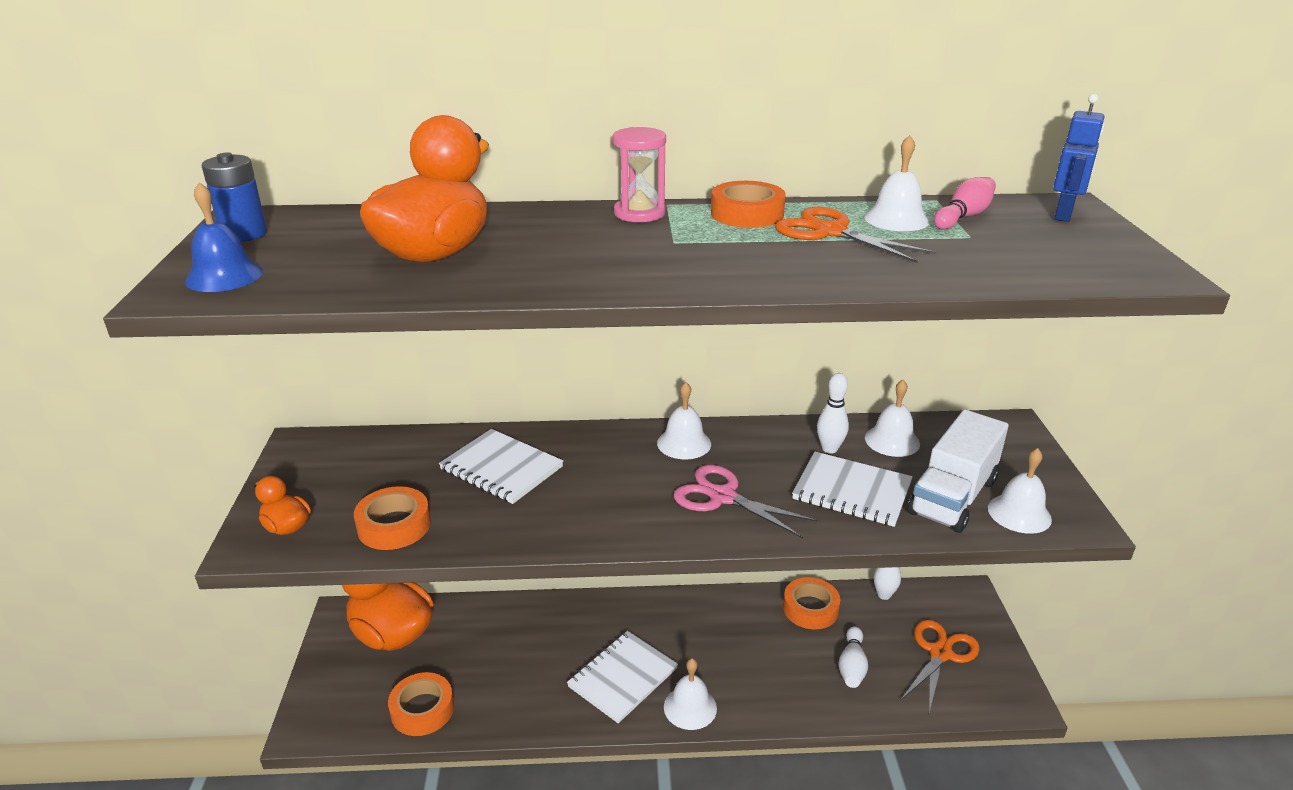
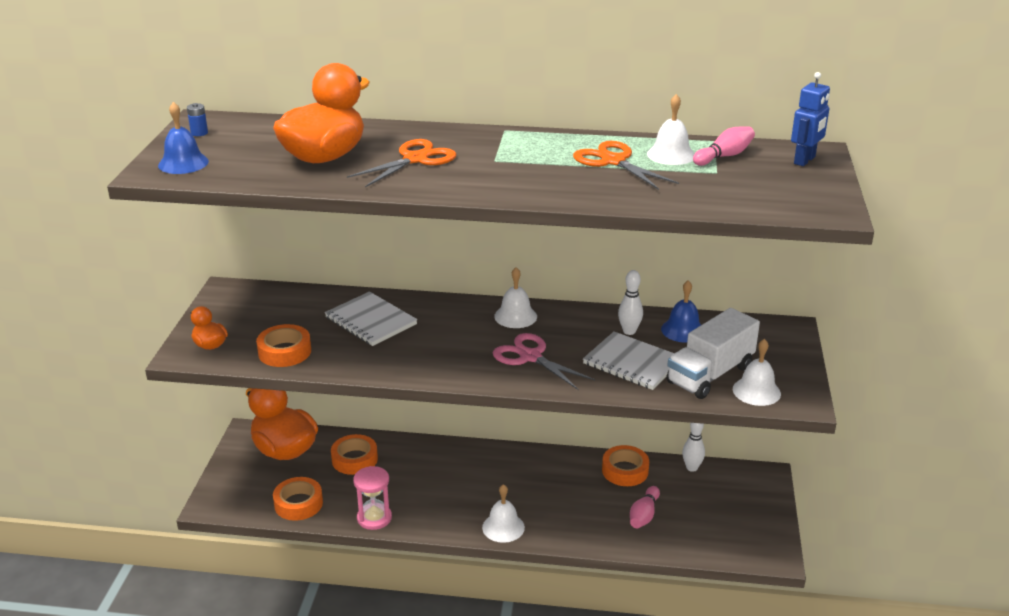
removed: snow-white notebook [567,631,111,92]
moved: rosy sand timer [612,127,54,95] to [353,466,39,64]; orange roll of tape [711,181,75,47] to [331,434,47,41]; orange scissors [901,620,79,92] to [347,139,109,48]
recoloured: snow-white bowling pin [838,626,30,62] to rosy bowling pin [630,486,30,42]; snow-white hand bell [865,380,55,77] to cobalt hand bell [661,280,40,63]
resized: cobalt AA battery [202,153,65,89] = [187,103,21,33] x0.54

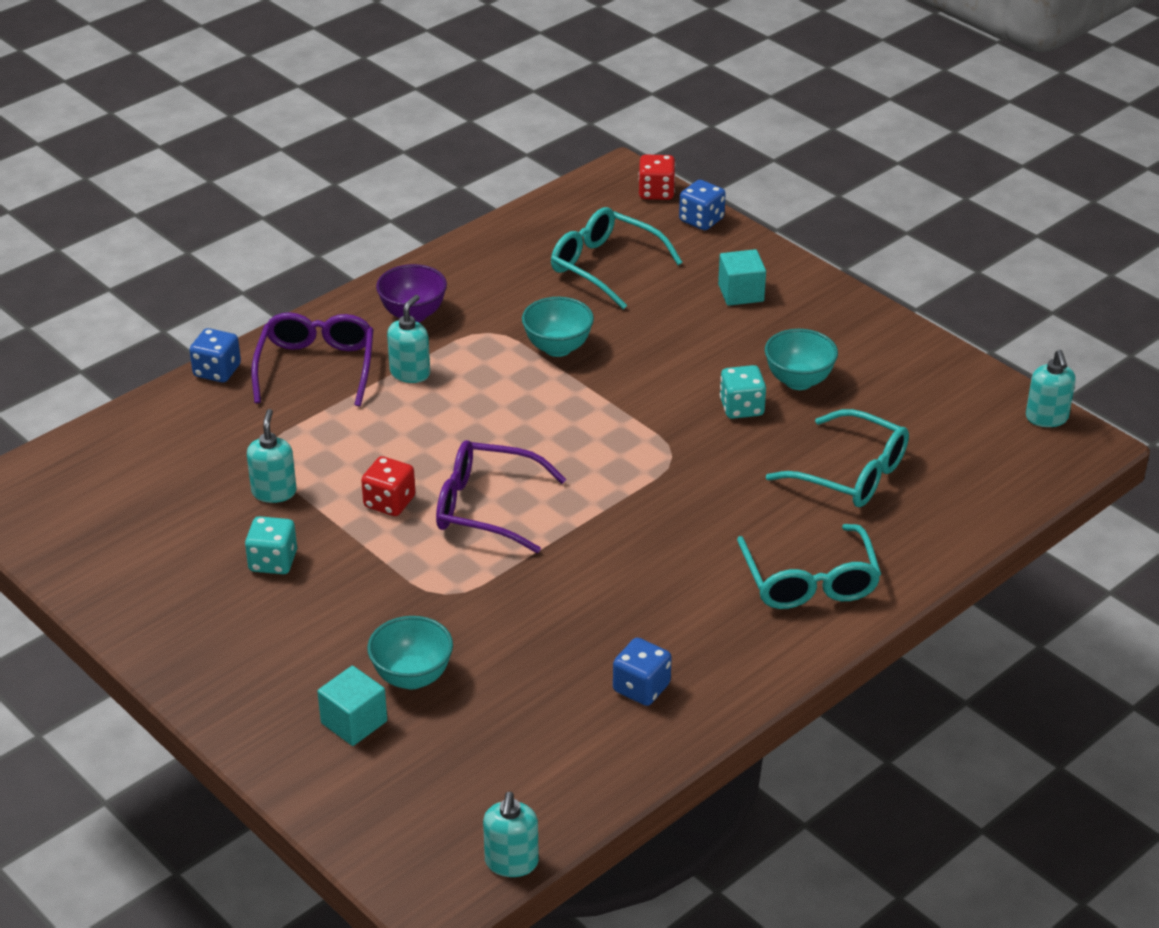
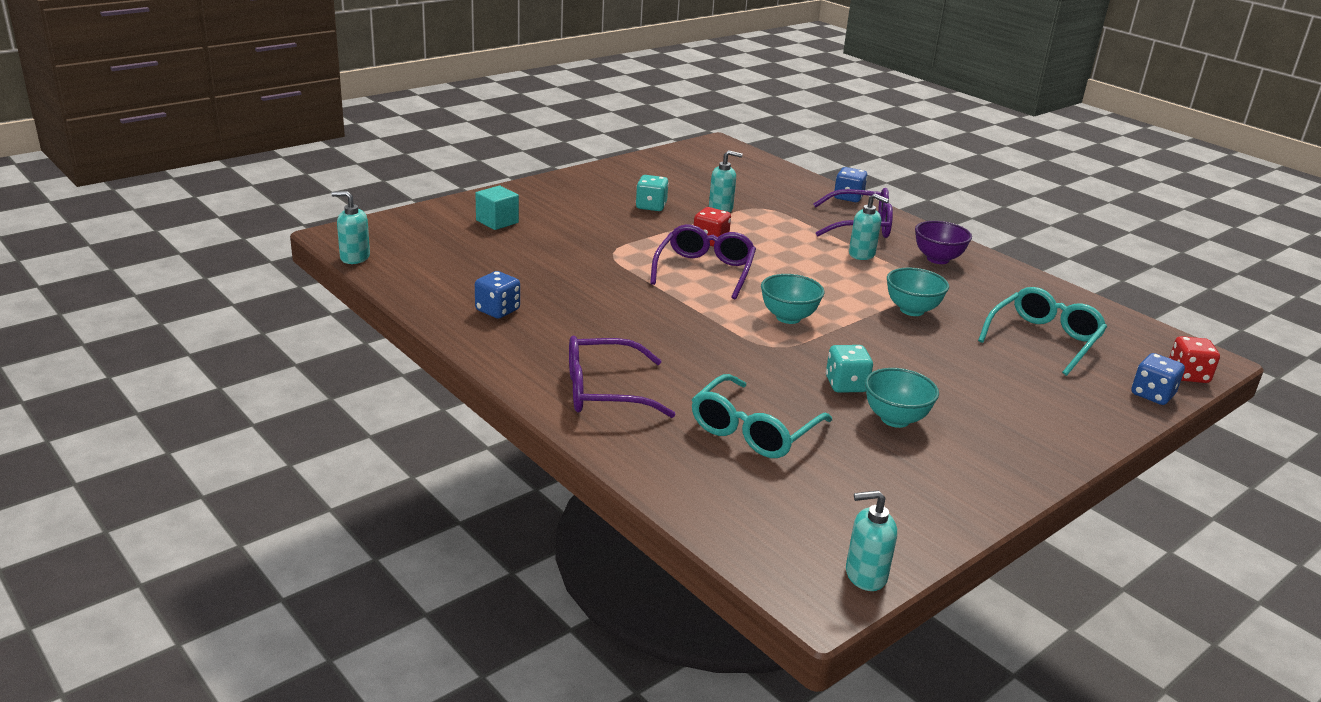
removed: turquoise solid cube [718,249,48,57]
moved: turquoise deep dish [367,616,86,73] to [761,274,63,50]
recoloured: turquoise eyeglasses [737,524,144,85] to royal purple eyeglasses [569,335,106,83]

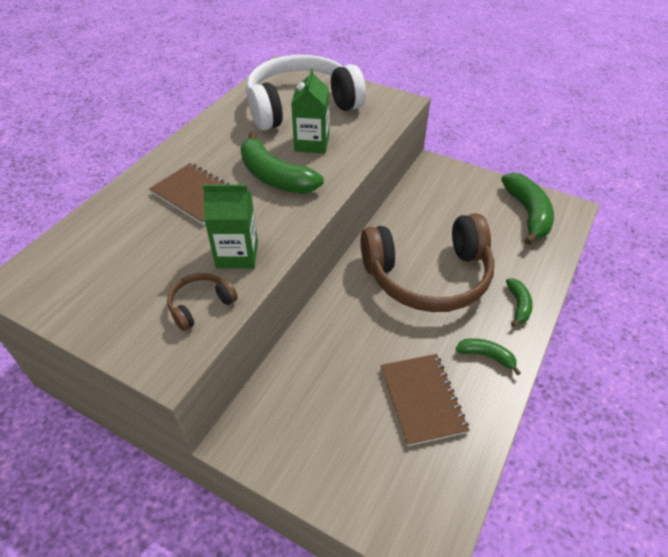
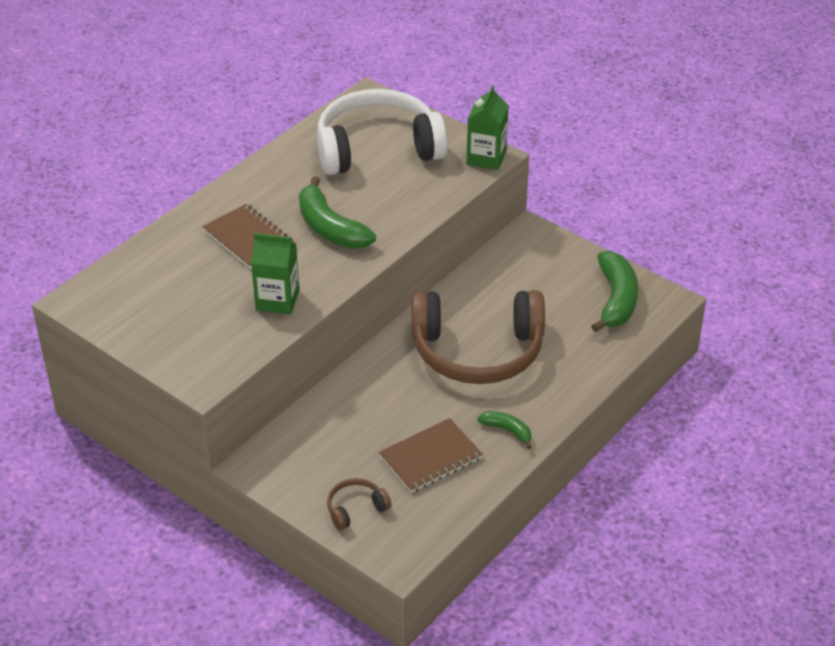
removed: leaf-green toy banana [506,279,27,48]
moved: russet headphones [167,273,71,58] to [327,478,64,52]; leaf-green juice carton [291,68,38,85] to [467,85,42,85]
turned: russet notebook [380,354,89,92] = [379,418,104,75] 60 degrees clockwise

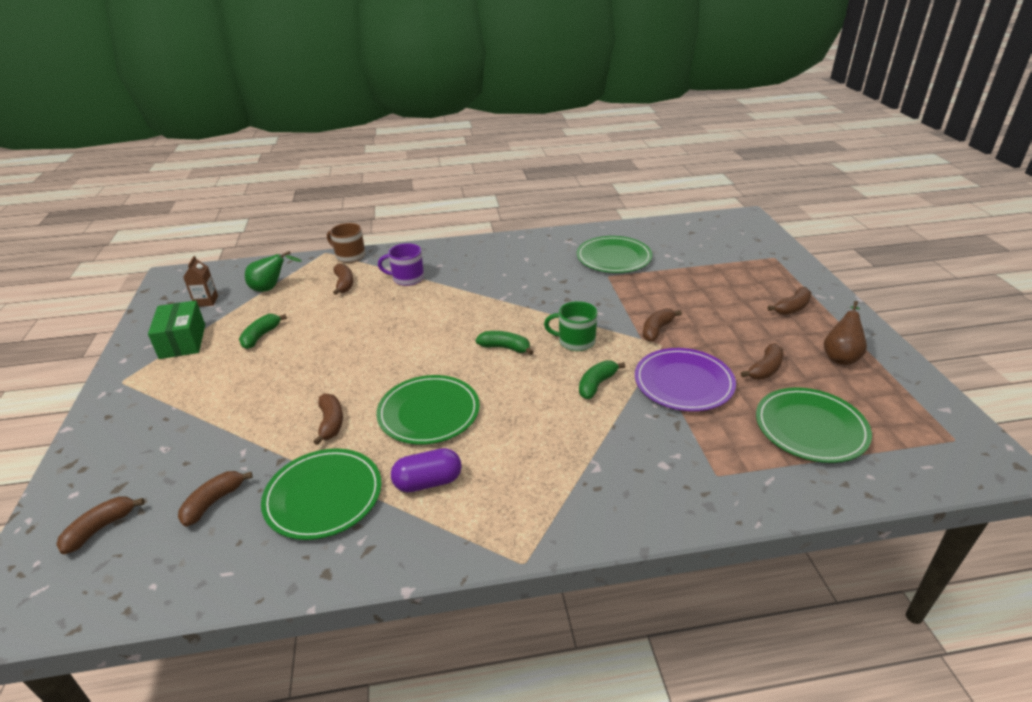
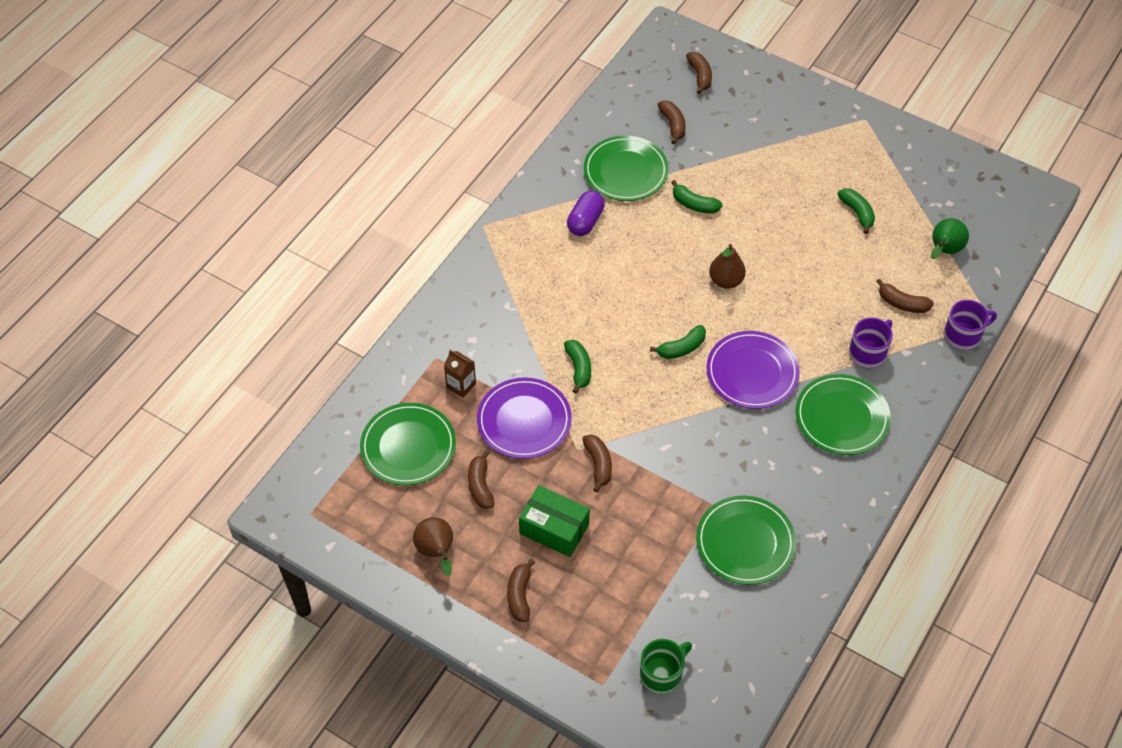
added: royal purple plate [706,331,94,78]; russet pear fruit [709,244,37,45]
moved: leaf-green box [148,300,57,59] to [519,485,71,72]; russet juice carton [183,256,35,51] to [444,350,32,48]; leaf-green plate [376,375,104,70] to [796,374,95,81]; leaf-green mug [544,301,53,50] to [640,639,52,55]
recoloured: russet toy banana [313,393,30,52] to leaf-green toy banana [671,180,52,34]; russet mug [327,223,38,40] to royal purple mug [944,300,53,50]

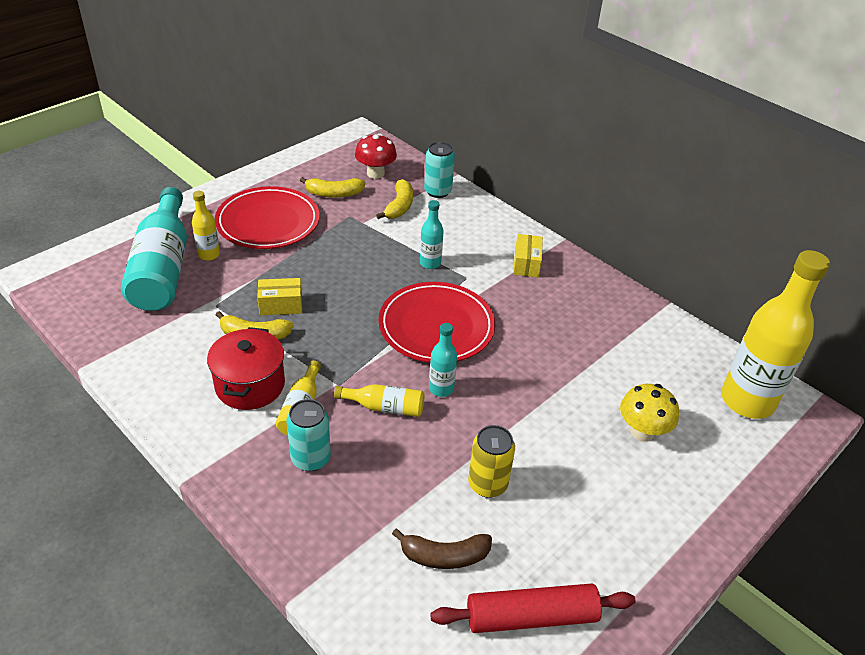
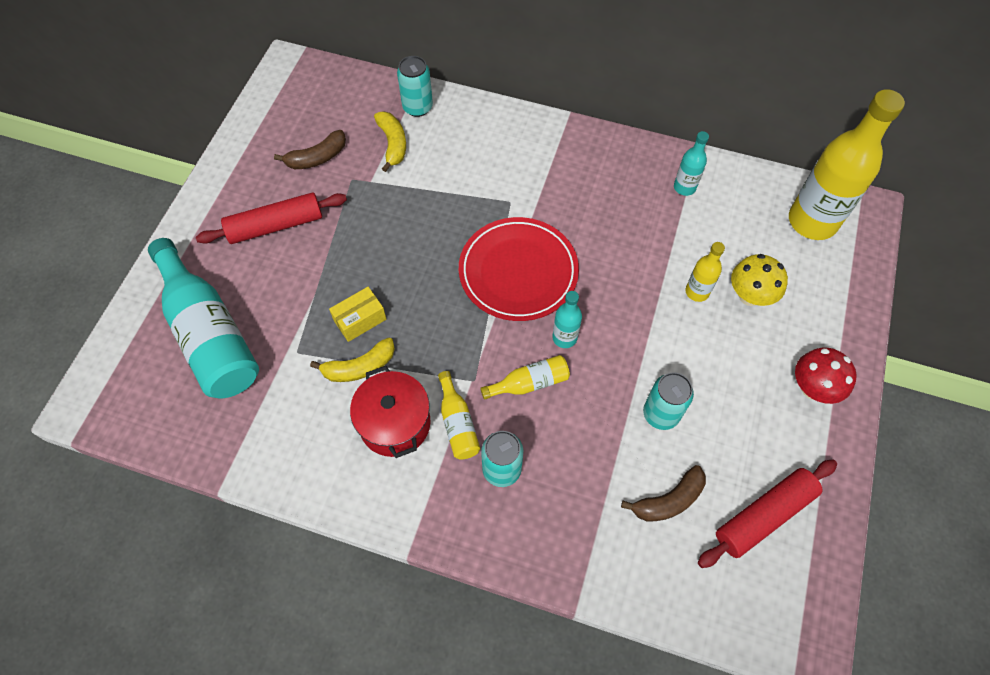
removed: bright yellow box [513,234,30,44]
moved: bright yellow drink bottle [192,191,28,70] to [686,242,39,60]; scarlet mushroom [355,134,42,45] to [795,348,62,56]; turquoise drink bottle [420,200,24,69] to [674,131,35,65]
replaced: scarlet plate [215,186,105,63] to scarlet dough roller [196,192,151,52]
recoloured: bright yellow toy banana [300,177,65,21] to russet toy banana [274,130,72,39]; bright yellow tin [468,425,47,73] to turquoise tin [643,372,51,58]

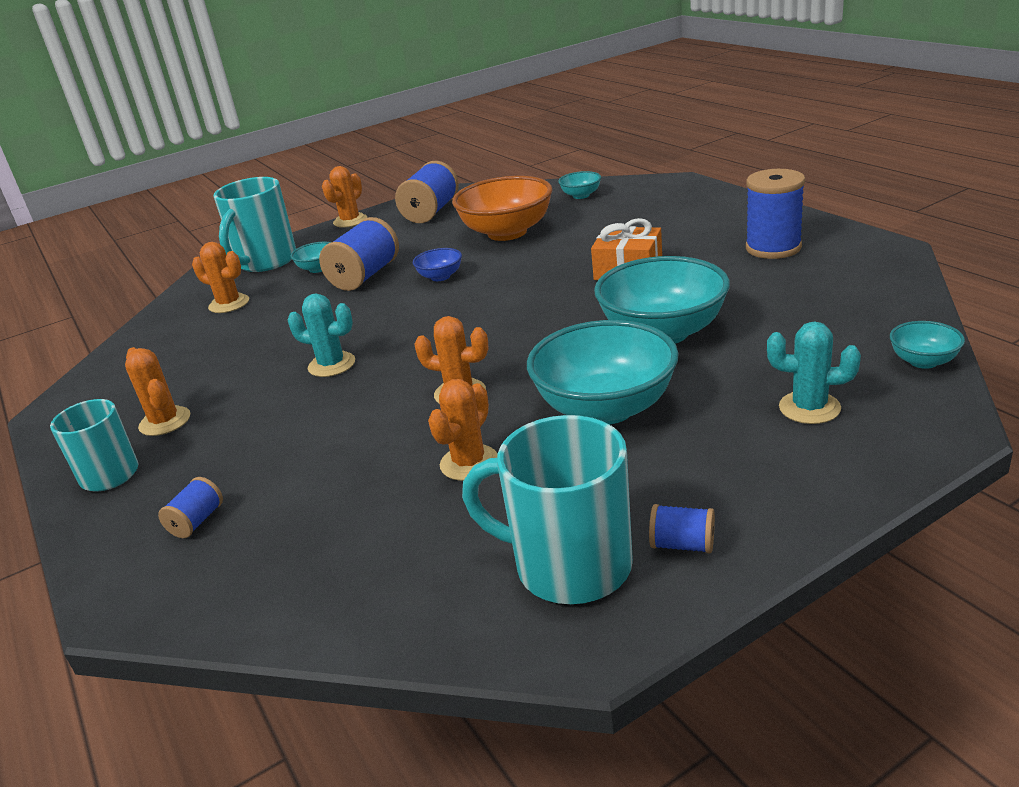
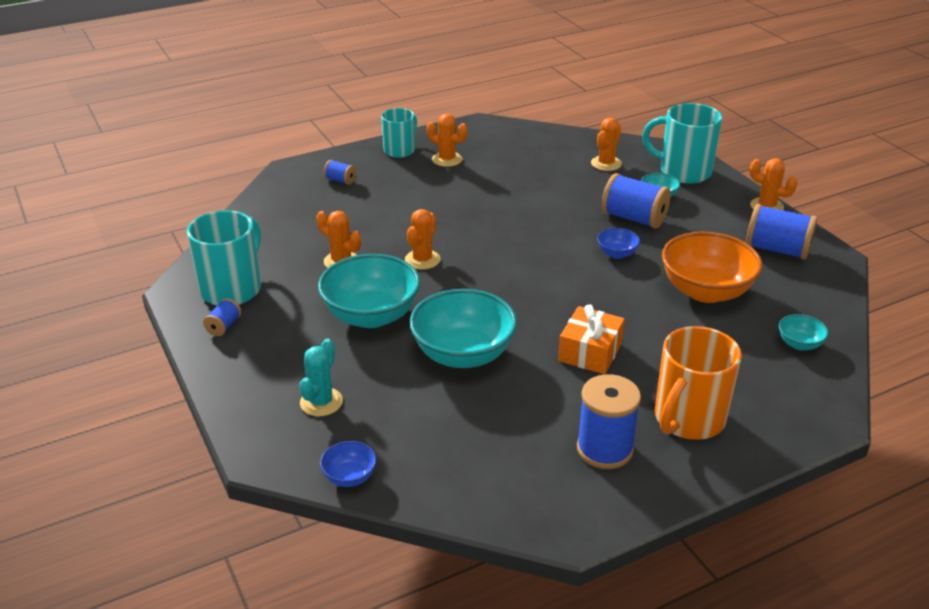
removed: turquoise saguaro cactus [288,294,67,83]
added: orange mug [655,326,87,114]
recoloured: turquoise deep dish [890,321,75,48] to cobalt deep dish [320,441,57,46]
turned: orange saguaro cactus [125,347,65,89] = [427,114,40,53] 60 degrees clockwise

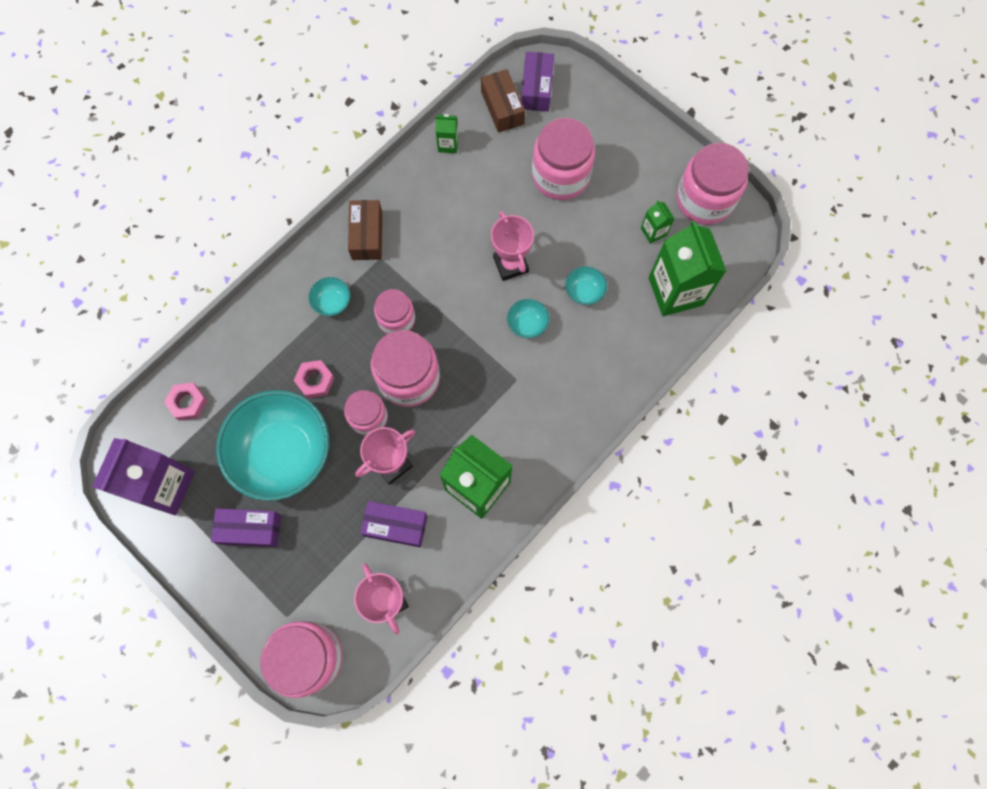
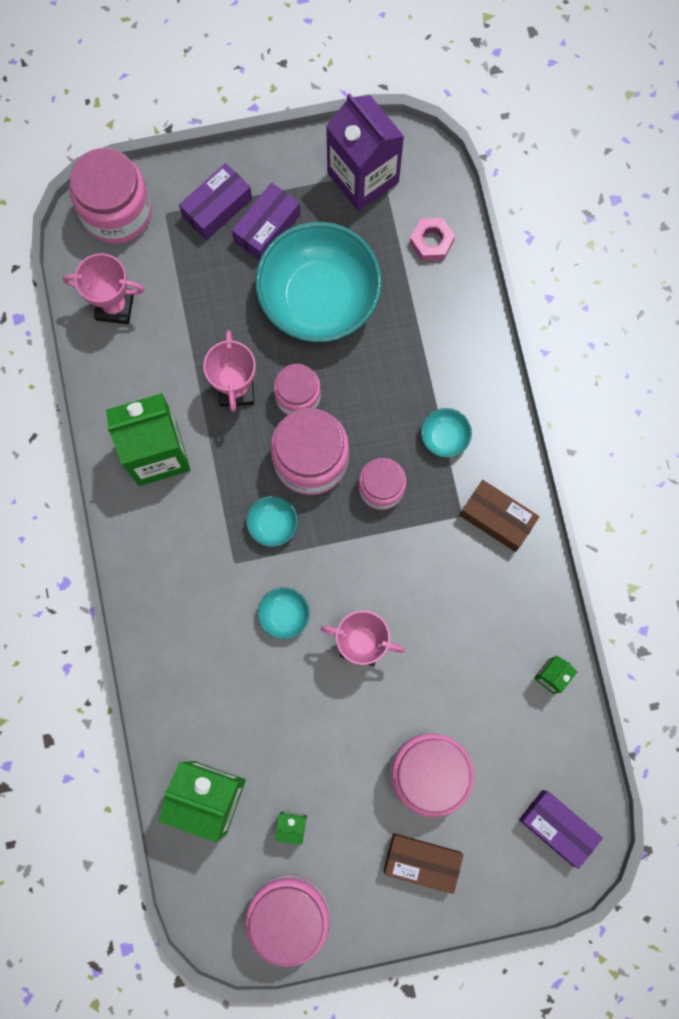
removed: rosy nut [293,360,42,38]
moved: royal purple box [360,501,68,46] to [179,163,73,77]; russet box [481,69,44,64] to [384,833,79,61]; turquoise deep dish [565,266,42,39] to [246,496,52,51]

